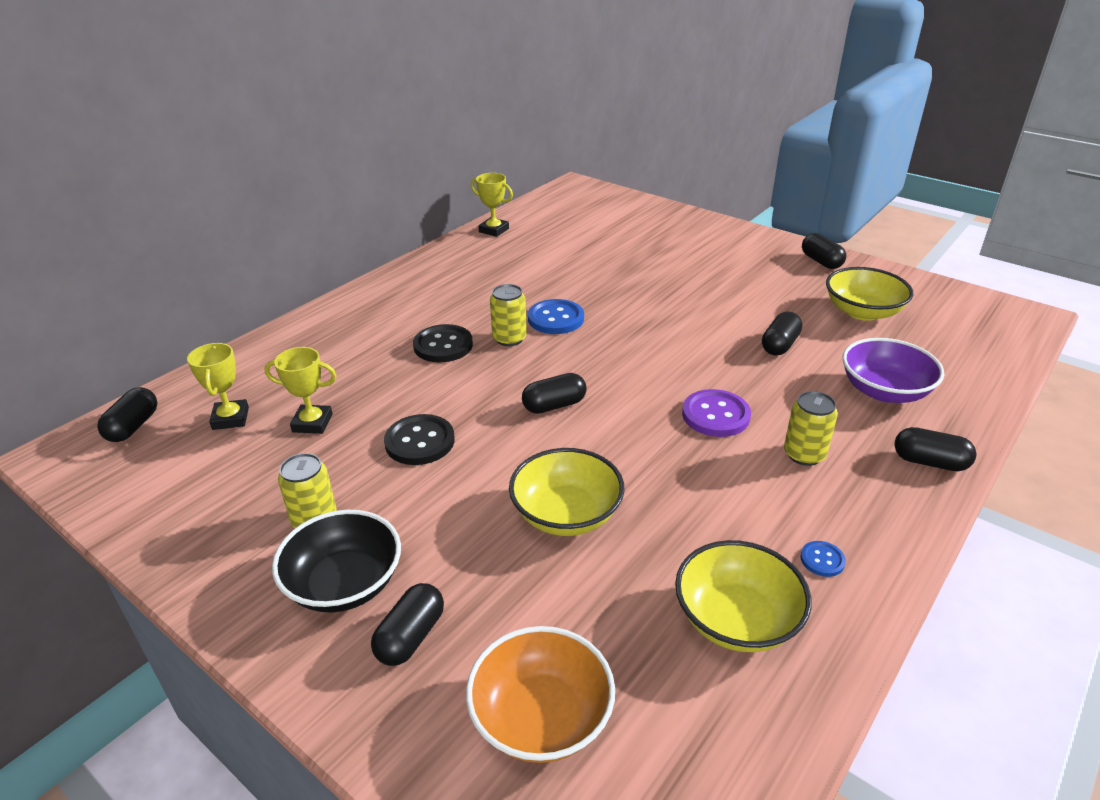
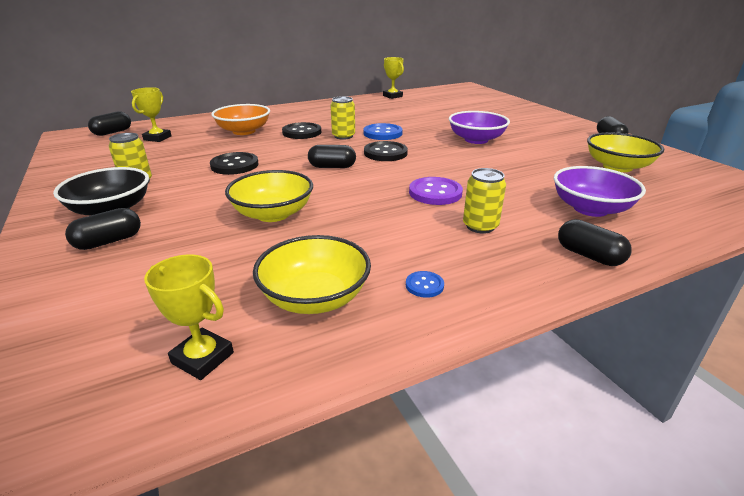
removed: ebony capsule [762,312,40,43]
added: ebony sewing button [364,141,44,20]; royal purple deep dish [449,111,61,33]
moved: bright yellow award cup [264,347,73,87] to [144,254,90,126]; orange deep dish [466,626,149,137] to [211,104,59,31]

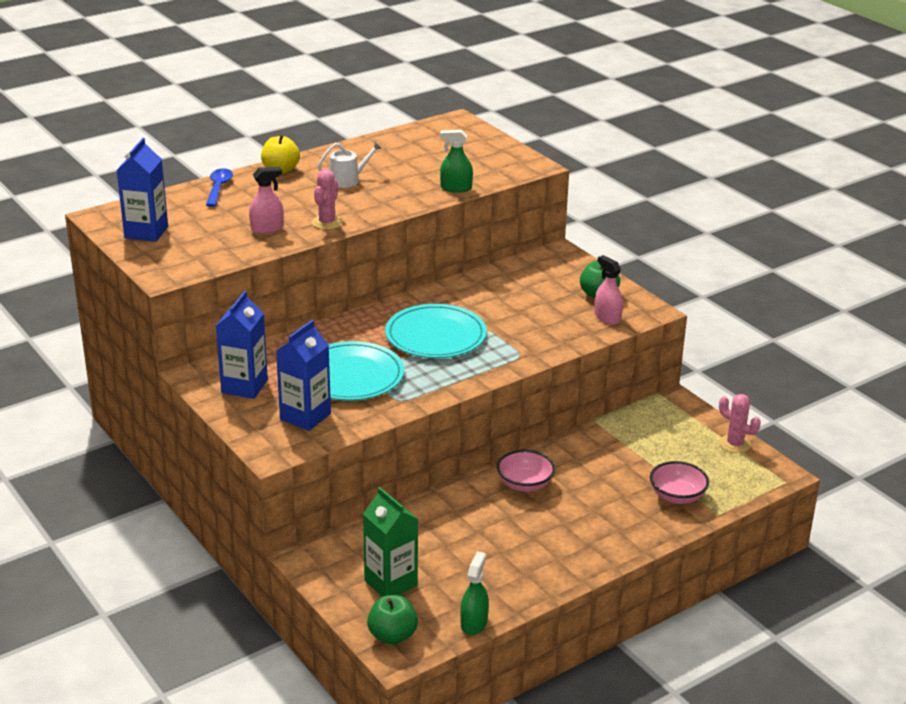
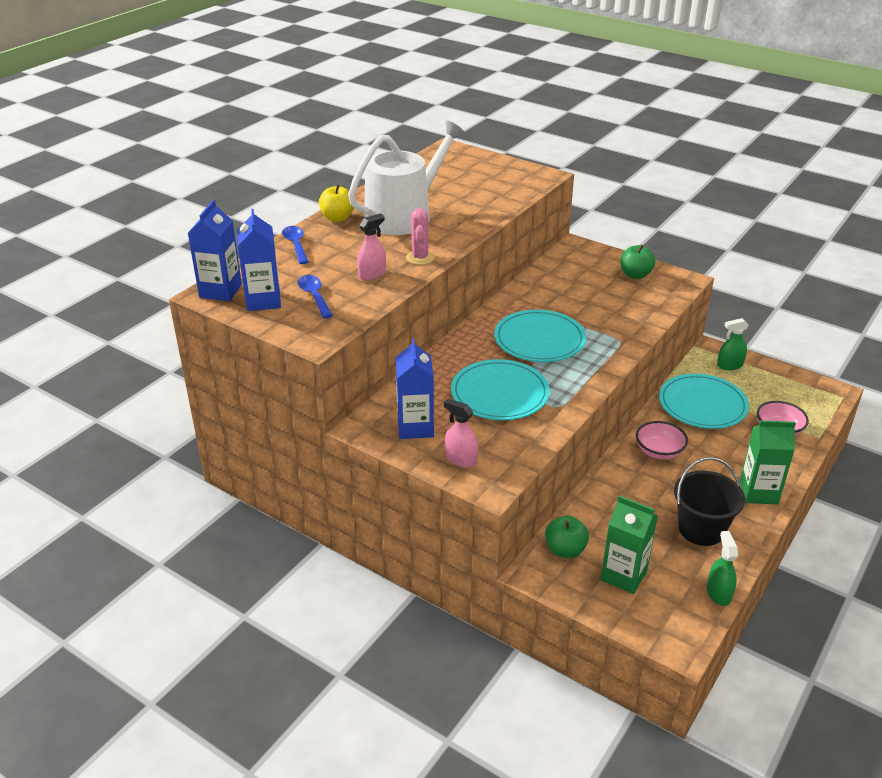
removed: rosy saguaro cactus [719,394,42,59]
added: cobalt tablespoon [297,275,36,43]; turquoise plate [659,374,90,55]; ebony pail [674,457,71,89]; leaf-green juice carton [740,420,56,84]
moved: cobalt juice carton [276,320,55,111] to [188,200,54,101]; leaf-green apple [367,595,51,50] to [545,516,44,42]; leaf-green spray bottle [440,130,33,63] to [717,318,32,52]; rosy spray bottle [594,255,29,70] to [444,399,34,69]
resized: snow-white watering pot [318,141,64,47] = [348,120,117,115] x2.37

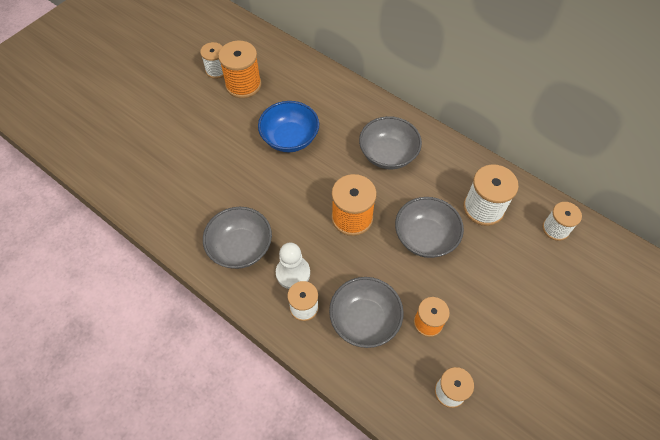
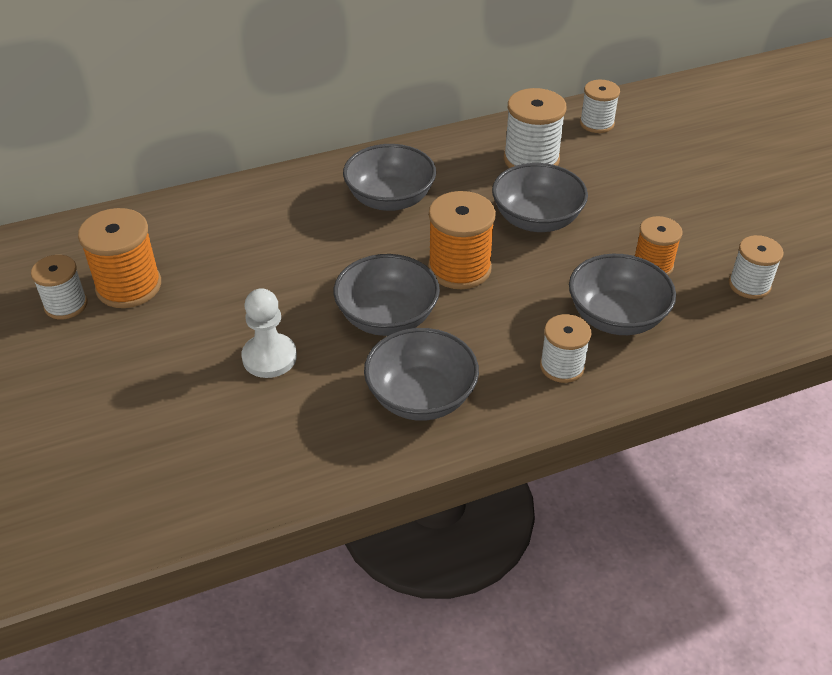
removed: cobalt deep dish [258,101,61,51]
added: grey deep dish [334,254,106,82]
moved: snow-white pawn [276,243,34,46] to [241,288,56,90]

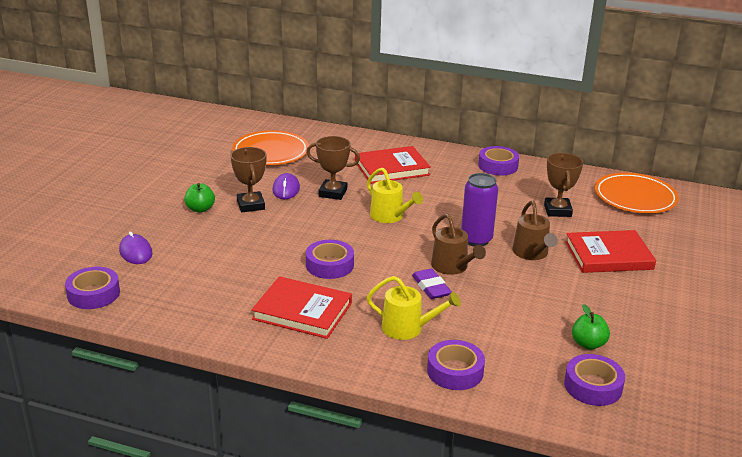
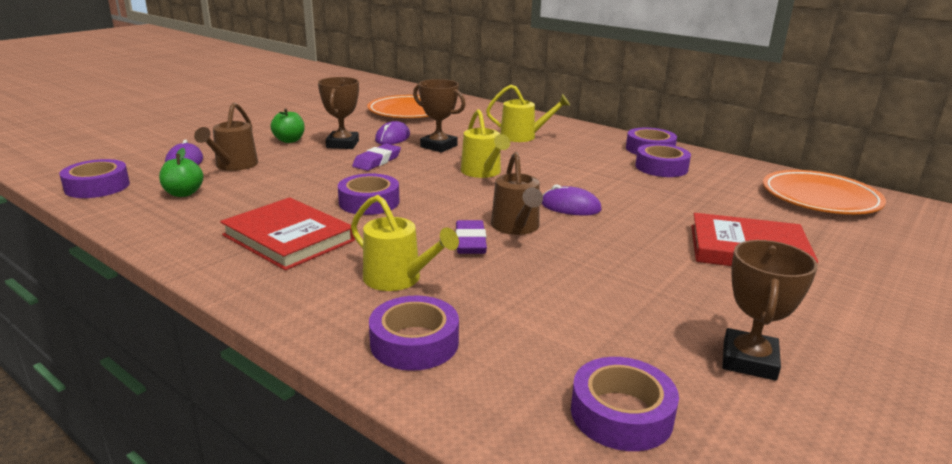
added: royal purple eraser [352,144,49,27]; royal purple roll of tape [635,144,56,33]
moved: russet watering pot [513,201,45,59] to [194,102,64,69]; russet award cup [544,153,39,64] to [722,240,96,141]; leaf-green apple [572,304,38,46] to [159,148,45,49]
replaced: scarlet book [355,146,76,38] to bright yellow watering pot [486,85,84,57]; royal purple tin [461,173,37,74] to royal purple computer mouse [542,184,59,32]

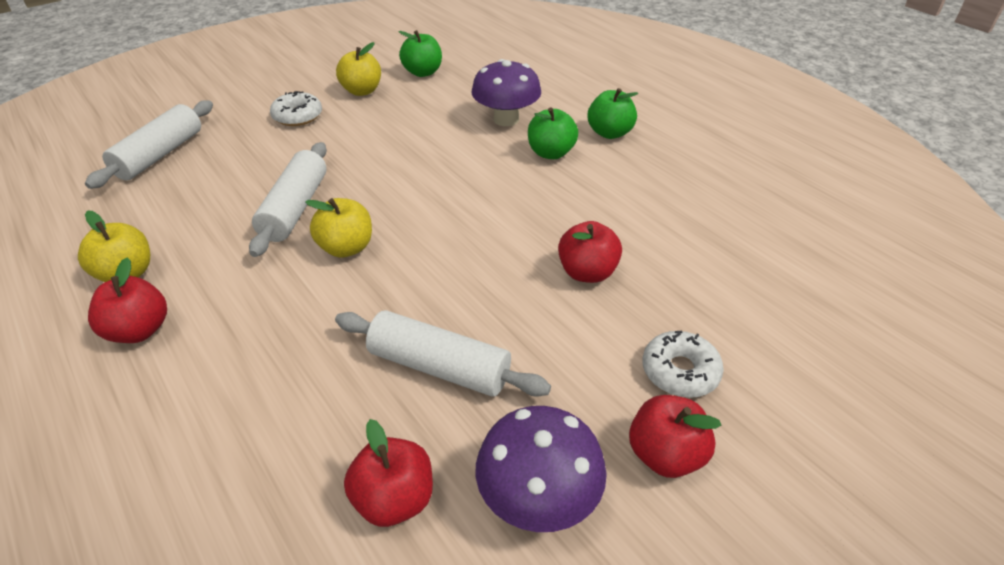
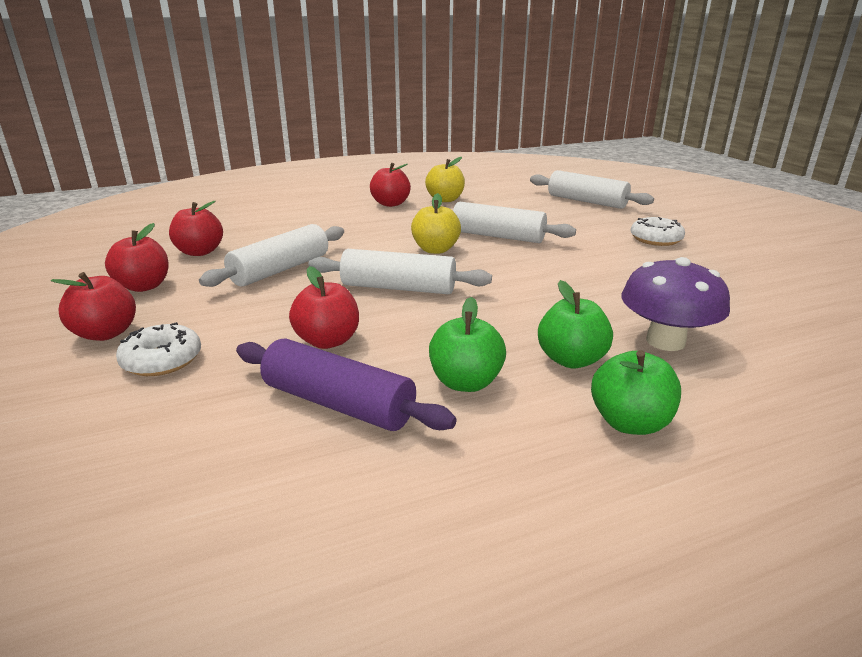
removed: bright yellow apple [336,42,45,54]
added: royal purple dough roller [236,338,221,93]; snow-white dough roller [308,249,184,45]
moved: leaf-green apple [398,30,44,47] to [429,297,77,95]
replaced: royal purple mushroom [476,406,131,126] to scarlet apple [105,223,64,69]

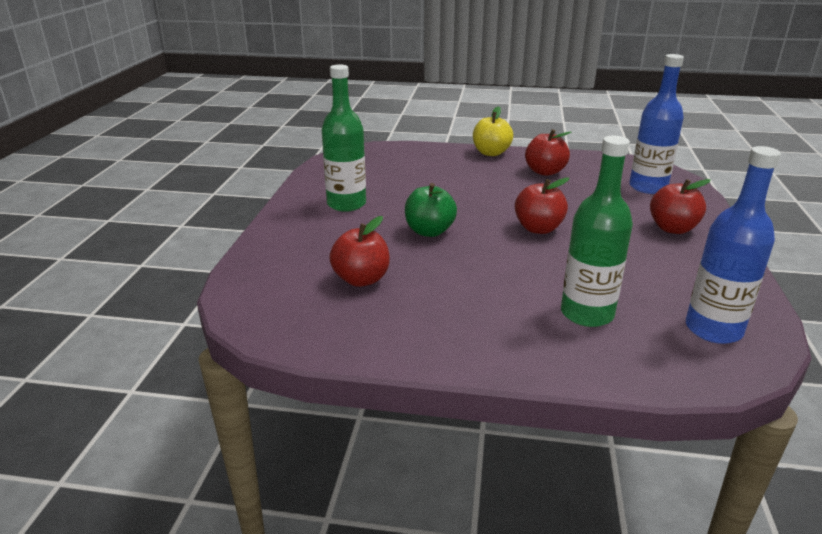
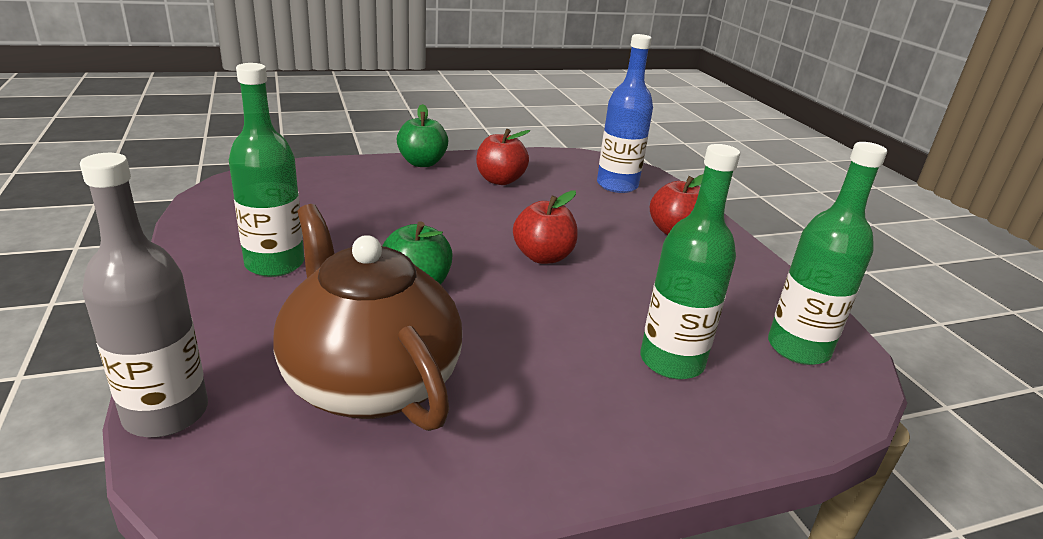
added: grey drink bottle [80,153,128,284]
replaced: scarlet apple [329,216,61,71] to russet teapot [274,204,188,227]
recoloured: bright yellow apple [473,106,40,50] to leaf-green apple [397,104,51,63]; cobalt drink bottle [686,146,95,198] to leaf-green drink bottle [768,142,119,223]

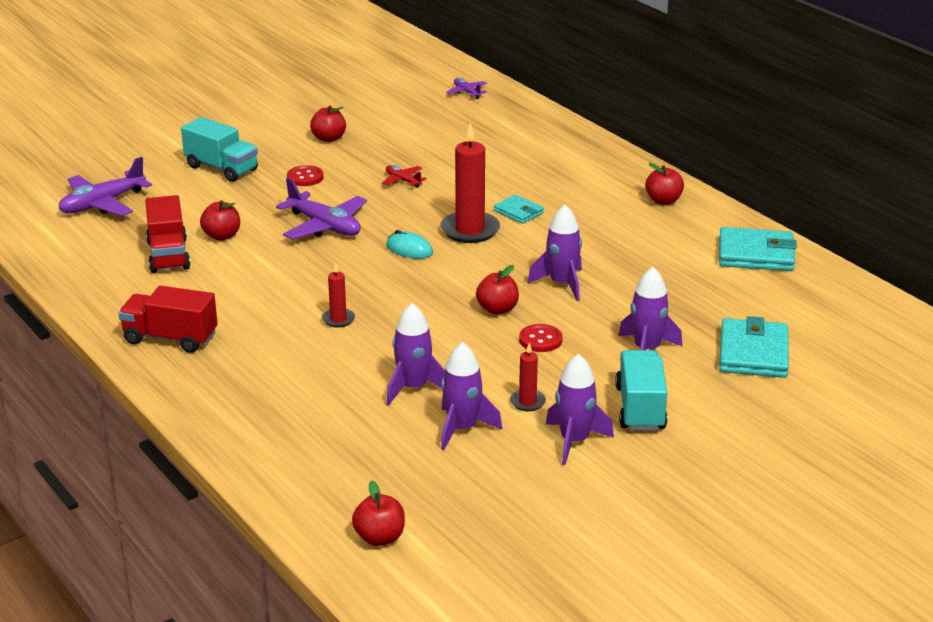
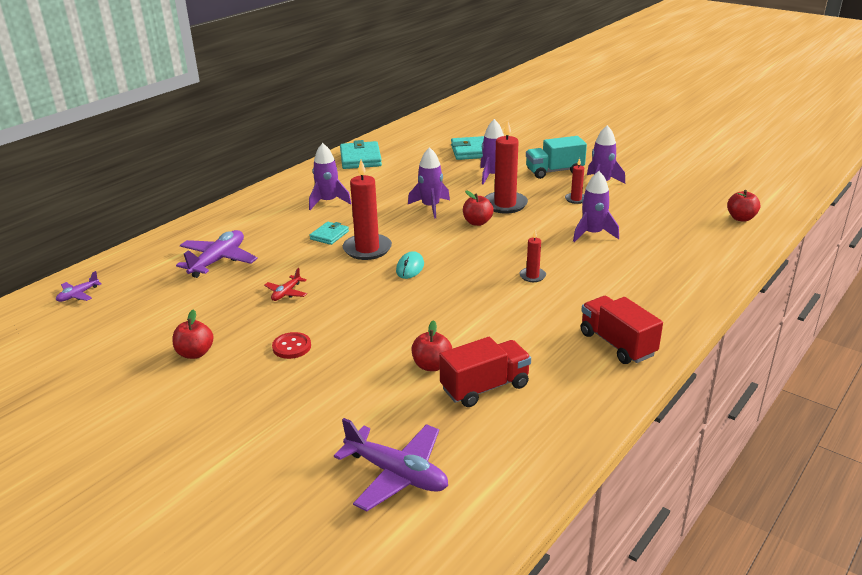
removed: turquoise truck [181,117,77,65]; scarlet apple [645,163,39,42]
moved: royal purple aeroplane [276,178,91,61] to [176,230,82,48]; royal purple spaceship [441,342,61,108] to [309,143,43,67]
replaced: scarlet sewing button [519,324,44,28] to scarlet pillar candle [485,121,43,93]
turned: scarlet truck [119,286,99,67] = [581,296,82,68] 150 degrees clockwise

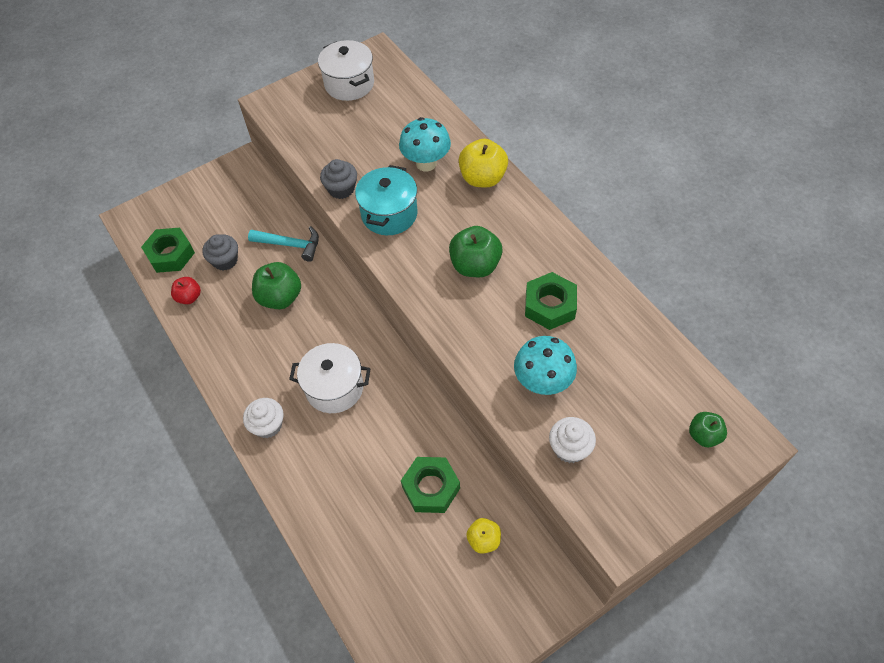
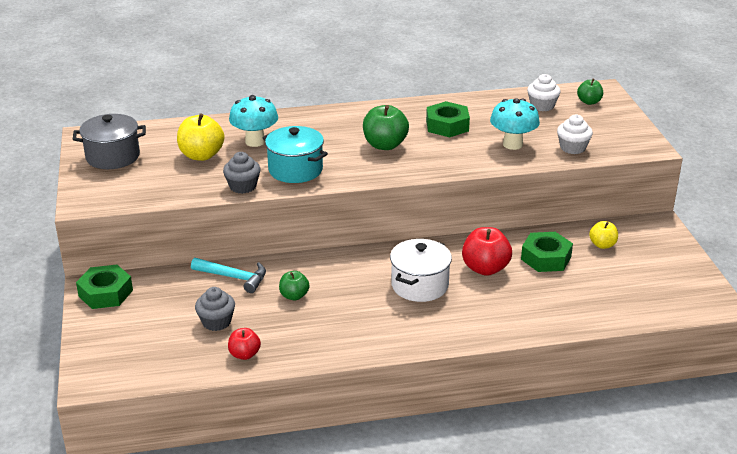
added: scarlet apple [462,227,50,49]
moved: leaf-green nut [141,228,54,45] to [76,265,57,44]; snow-white fairy cake [243,398,41,40] to [527,74,34,37]; bright yellow apple [459,138,49,50] to [177,113,47,48]
recoloured: snow-white cooking pot [318,40,56,61] to grey cooking pot [73,114,73,55]
turned: turquoise hammer [248,226,71,36] = [191,258,75,35] 75 degrees clockwise
resized: leaf-green apple [252,262,49,47] = [279,271,31,29] x0.59

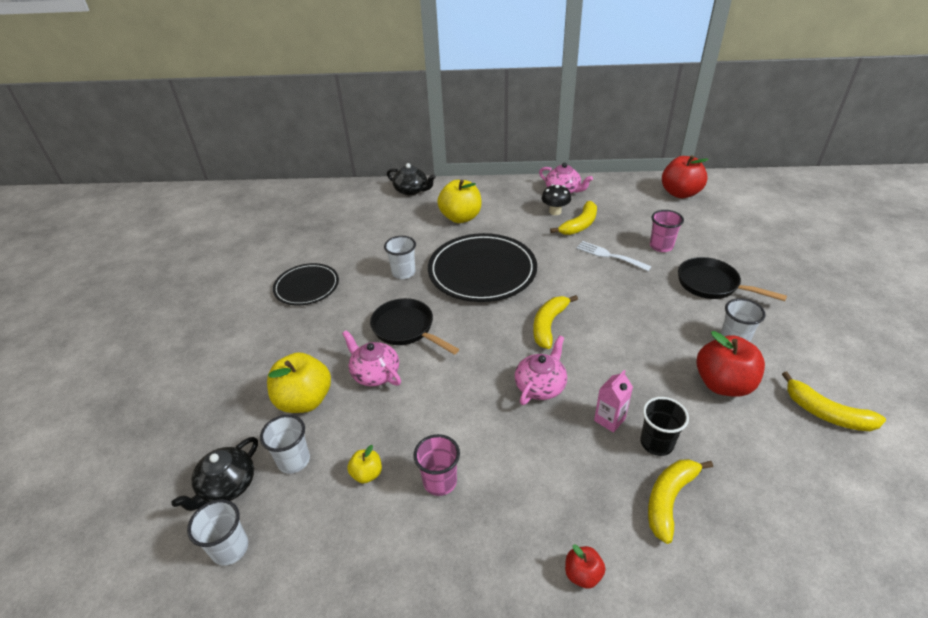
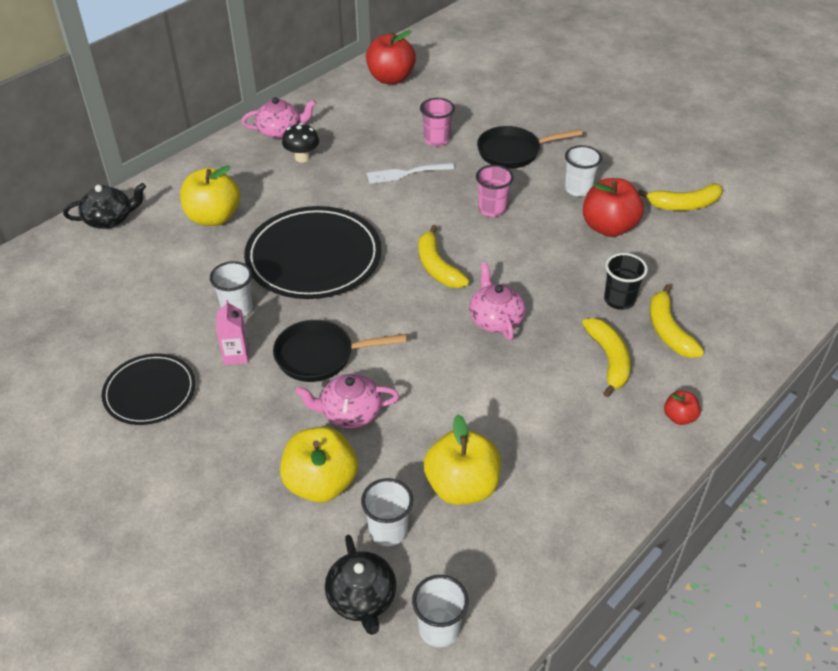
moved: rosy tumbler [414,434,46,62] to [476,165,38,52]; bright yellow toy banana [550,201,47,34] to [582,318,49,80]; rosy juice carton [594,370,39,63] to [216,299,33,66]
resized: bright yellow apple [347,445,35,39] = [424,414,77,91] x2.04

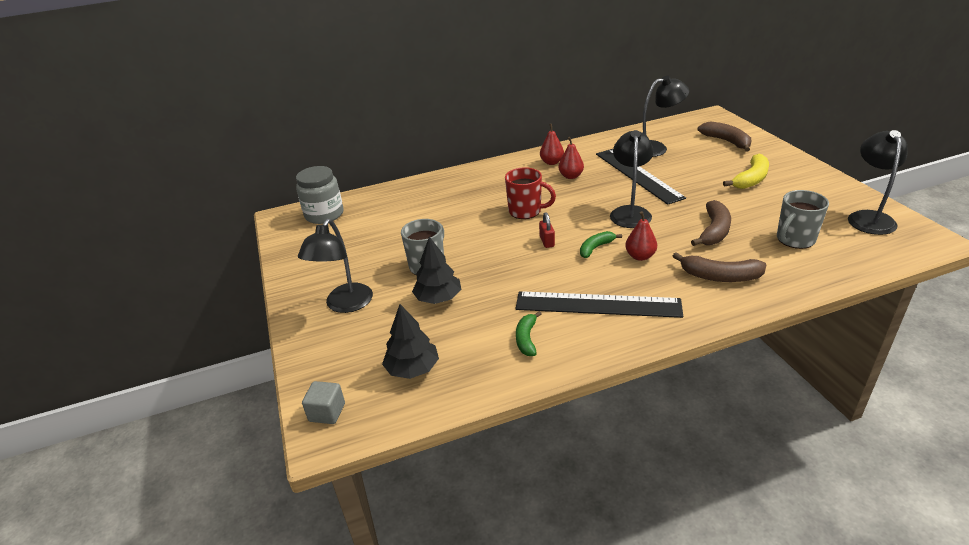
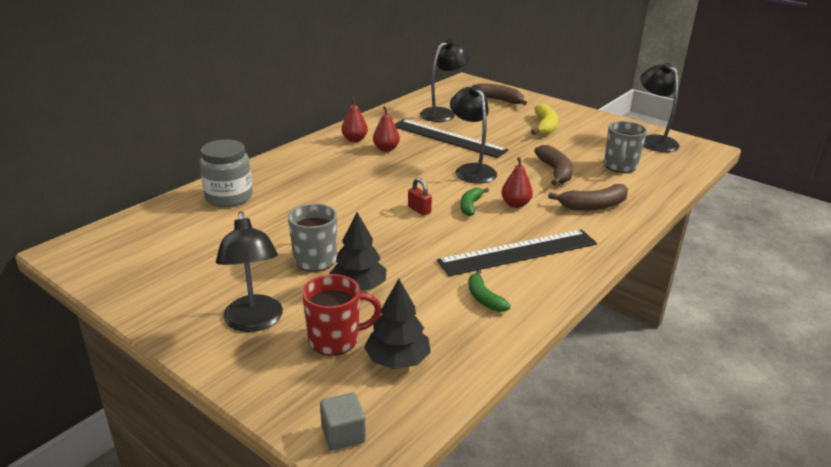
moved: grey jam jar [296,166,48,58] to [199,140,53,67]; scarlet mug [505,167,51,52] to [302,274,80,82]

